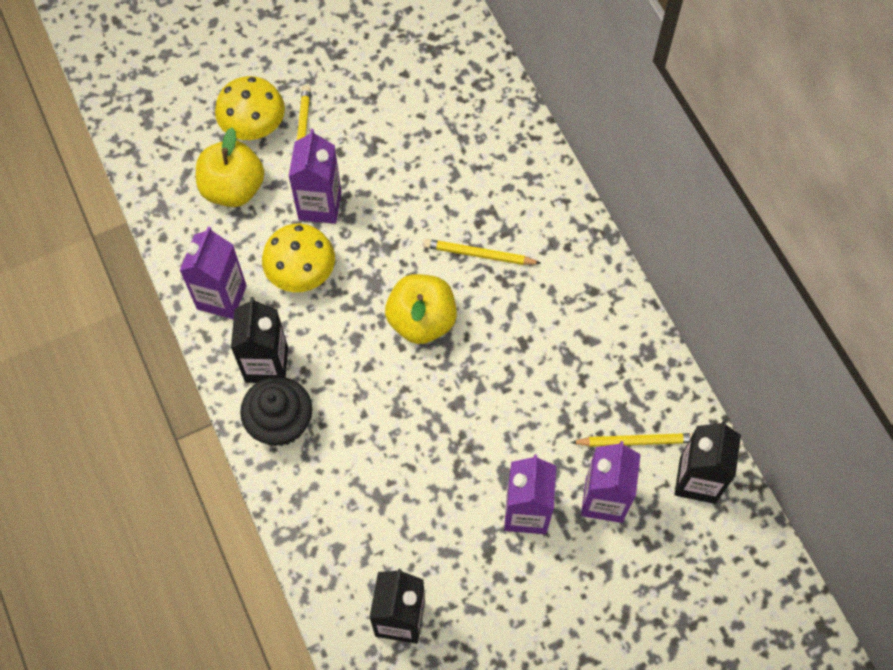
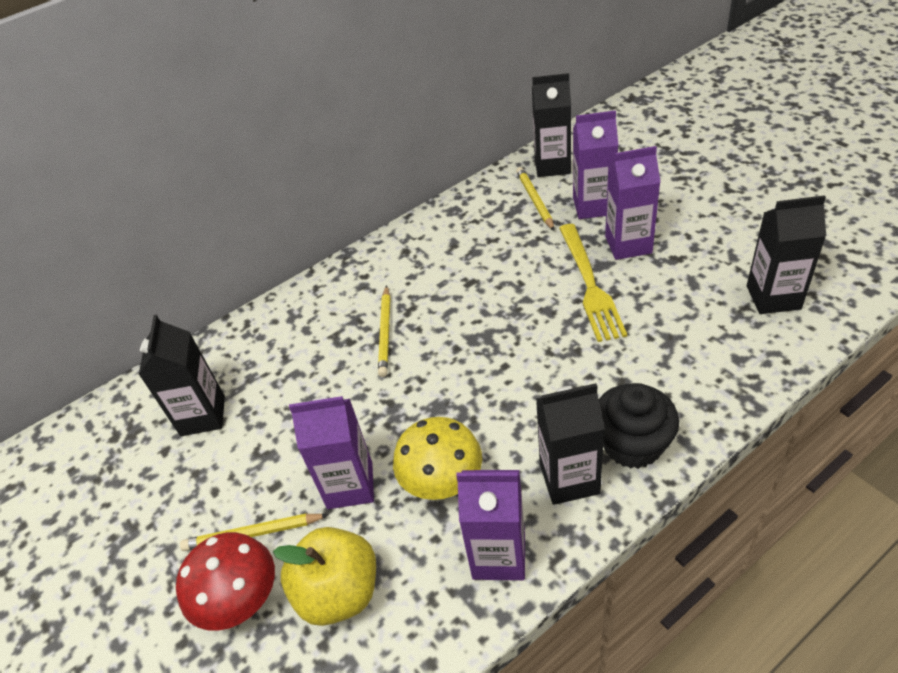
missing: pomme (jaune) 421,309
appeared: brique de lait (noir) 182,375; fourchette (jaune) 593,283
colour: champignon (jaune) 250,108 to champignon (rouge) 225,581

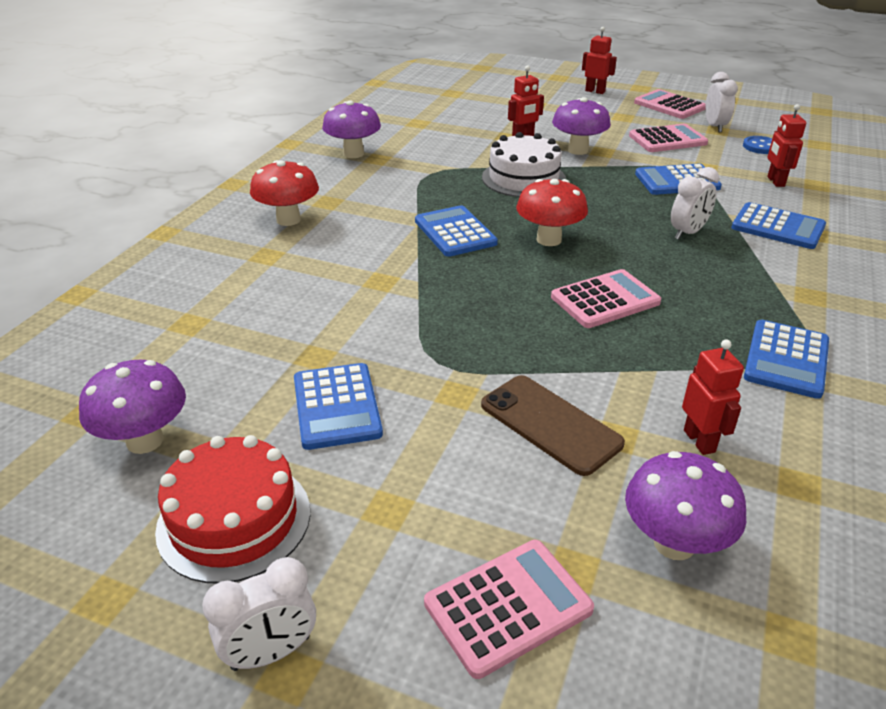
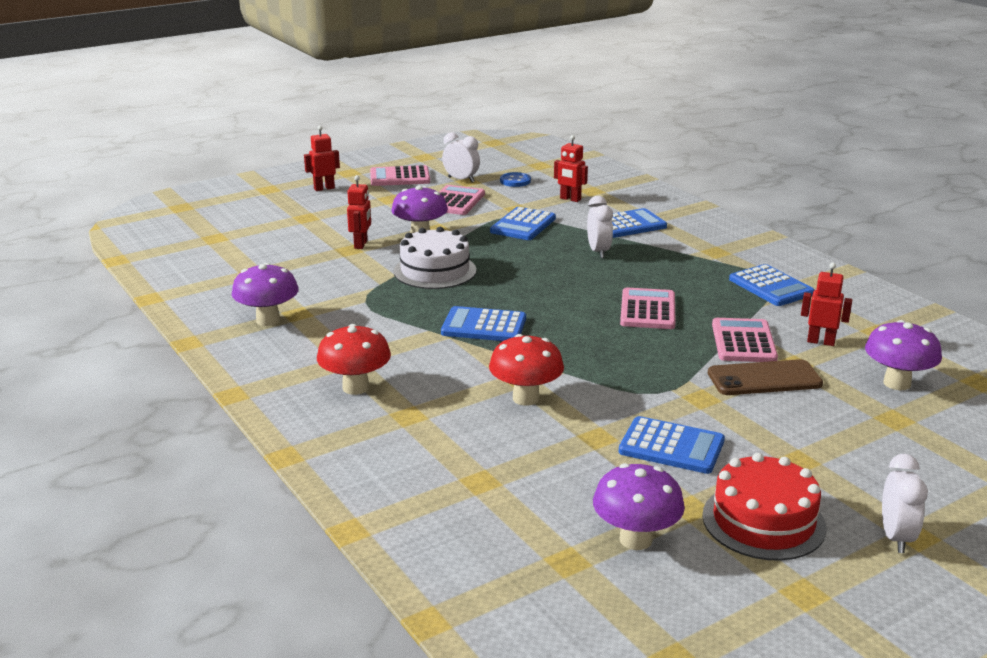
relocated: calculatrice (rose) 509,609 to 745,340; champignon (rouge) 552,212 to 526,370

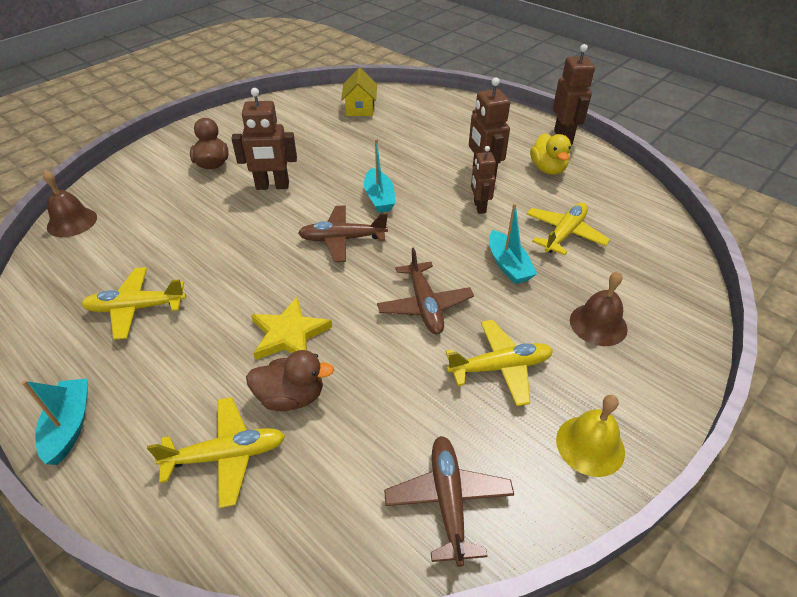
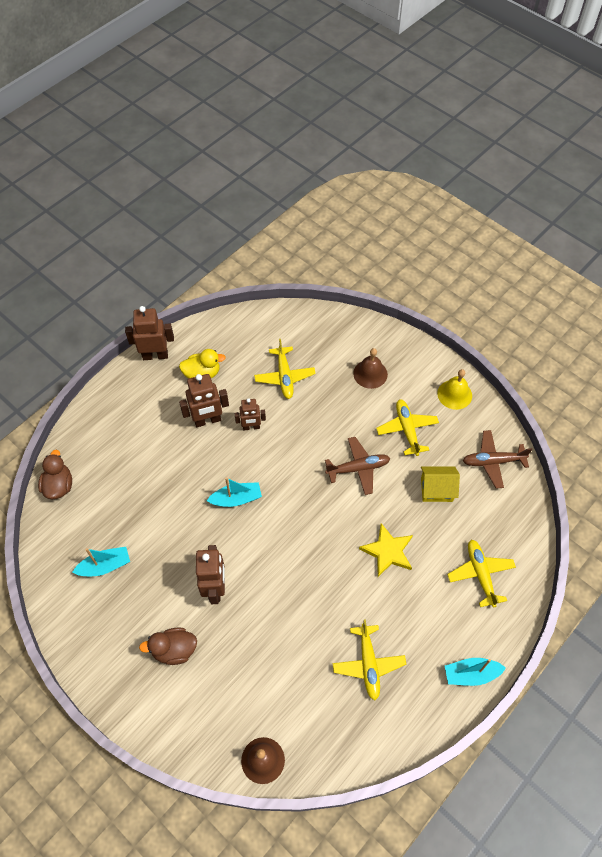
missing: avion (marron) 343,233
relocated: canard (marron) 290,380 to 55,474; maison (jaune) 359,92 to 440,484; bateau (turquoise) 513,243 to 101,561
spun: avion (jaune) 568,229 = 285,369 135 degrees counterclockwise

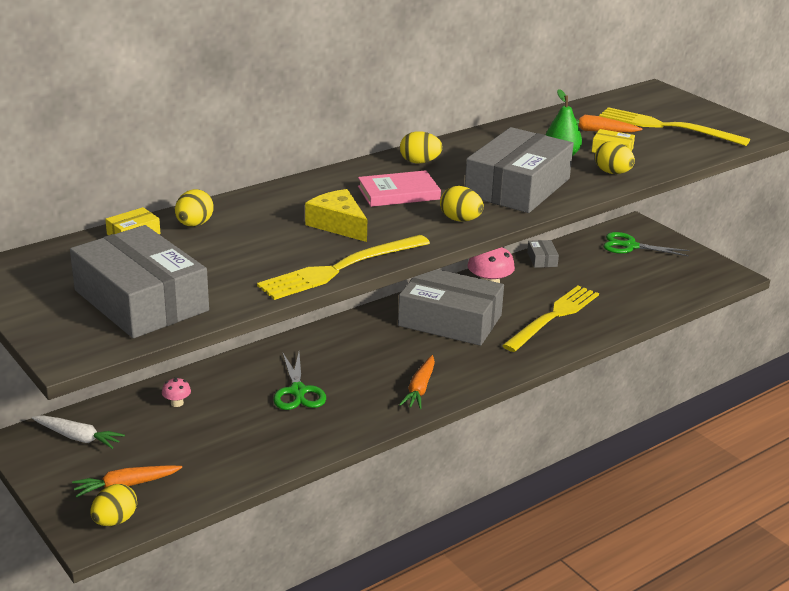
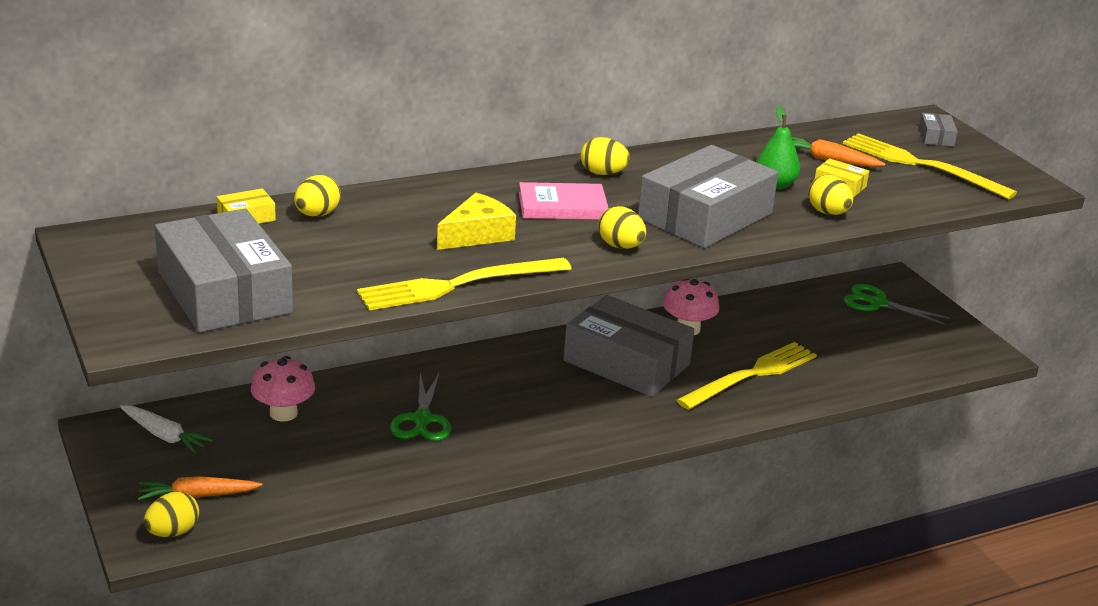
missing: carotte (orange) 417,382
relocated: boîte (gris) 543,254 to 938,130
spun: fromage (jaune) 336,215 = 476,221 75 degrees clockwise
size: champignon (rose) 176,392 = 283,389 x1.93

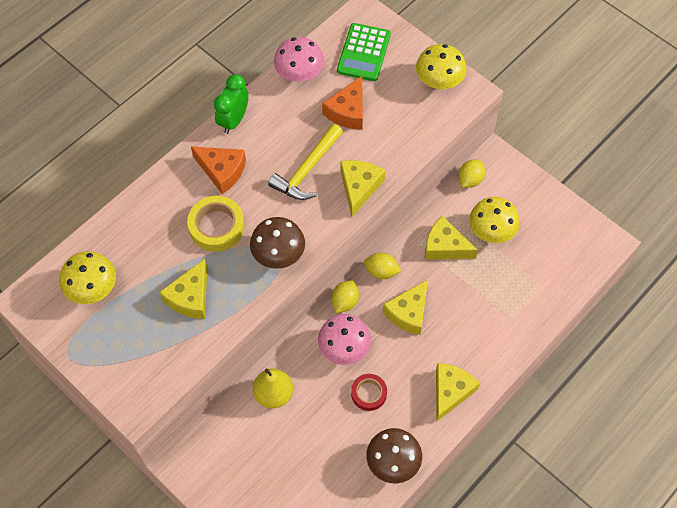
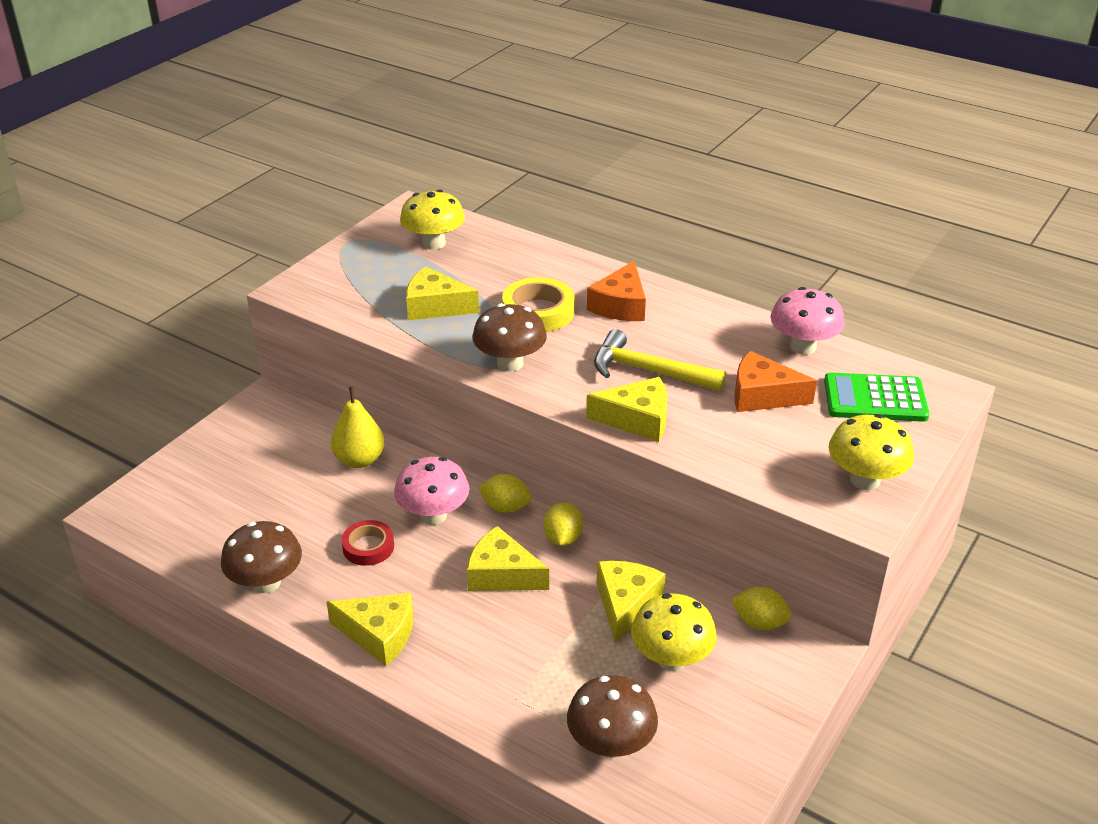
missing: réveil (vert) 231,104
appeared: champignon (marron) 612,716

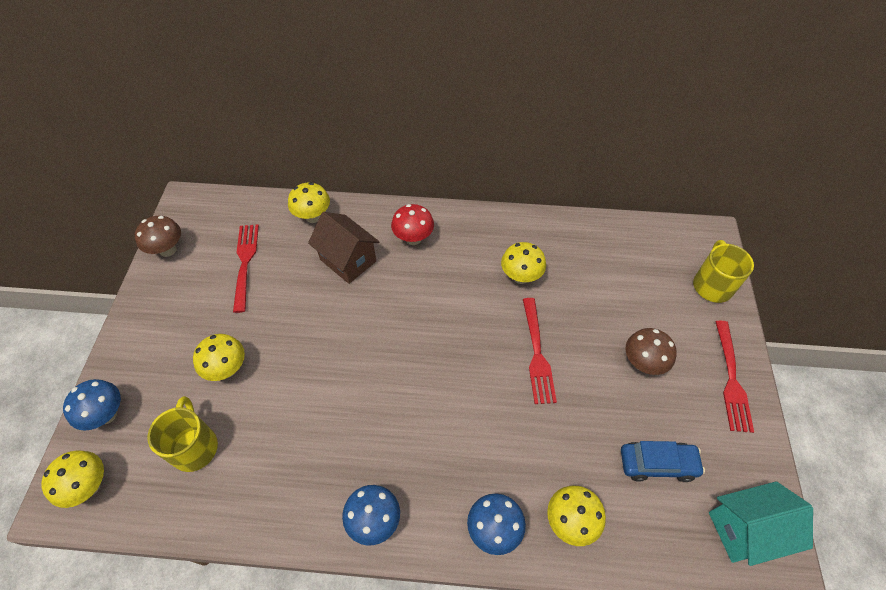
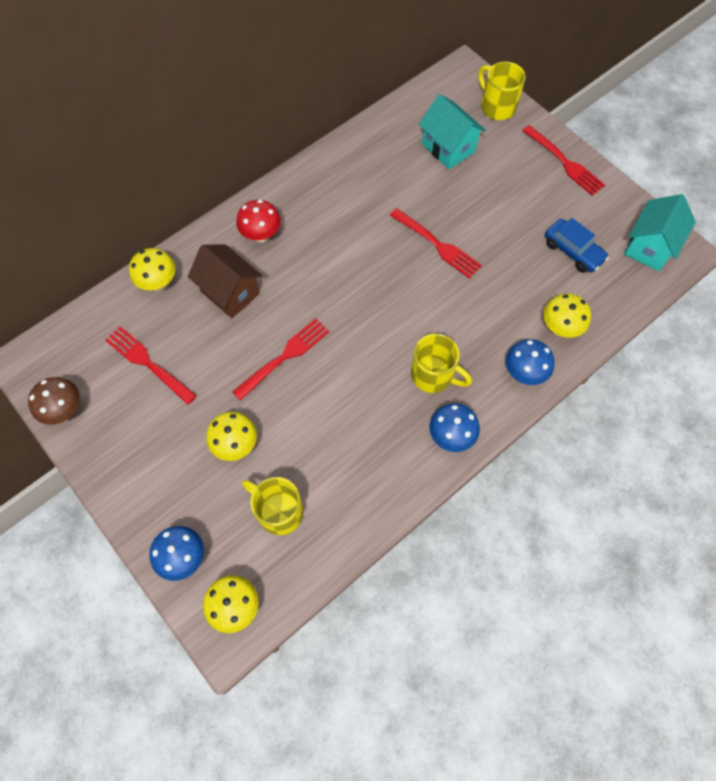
missing: champignon (jaune) 523,263; champignon (marron) 651,351
appeared: fourchette (rouge) 280,359; tasse (jaune) 441,363; maison (turquoise) 452,132
spun: maison (marron) 344,248 = 225,281 45 degrees clockwise; voiture (bleu) 663,461 = 577,245 90 degrees clockwise

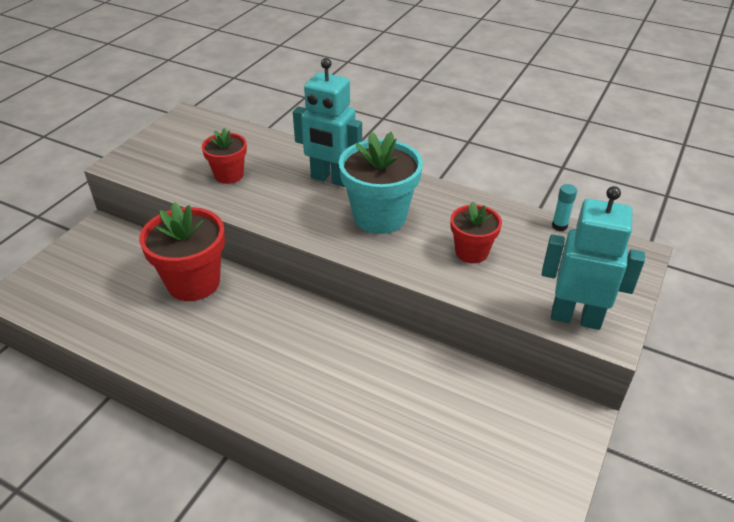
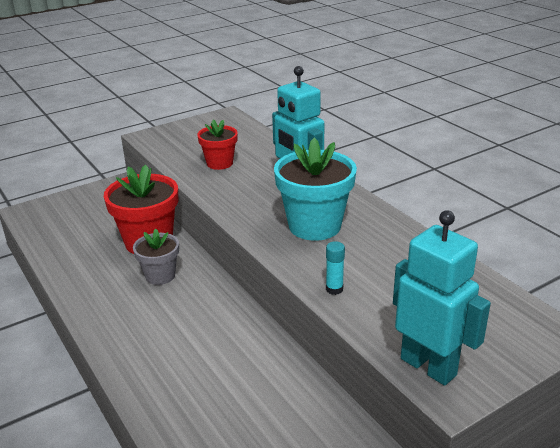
missing: pot de fleurs (rouge) 476,232
appeared: pot de fleurs (gris) 156,257
relocated: bâton de colle (turquoise) 564,207 to 335,268

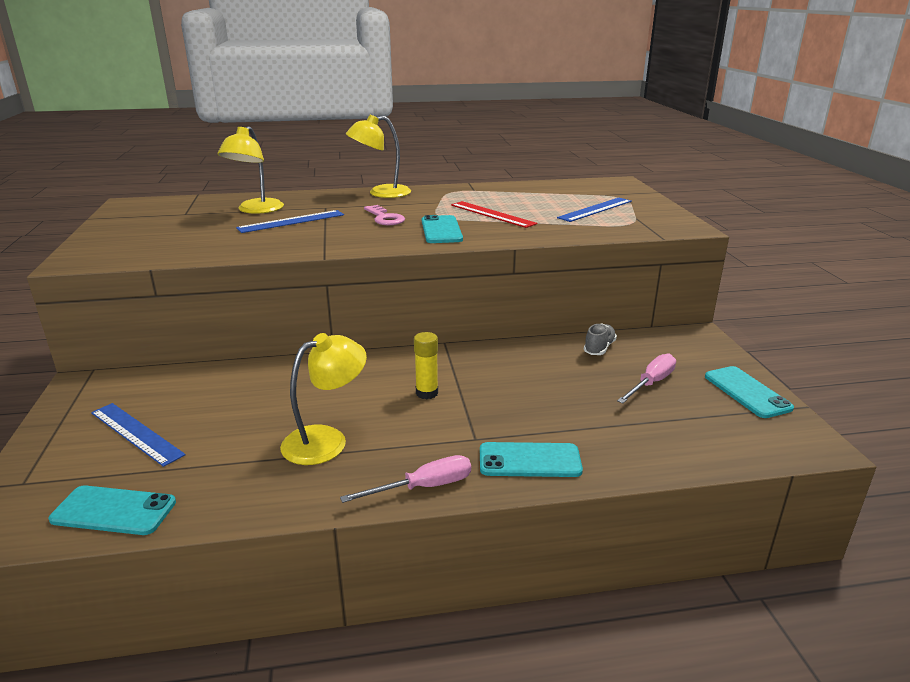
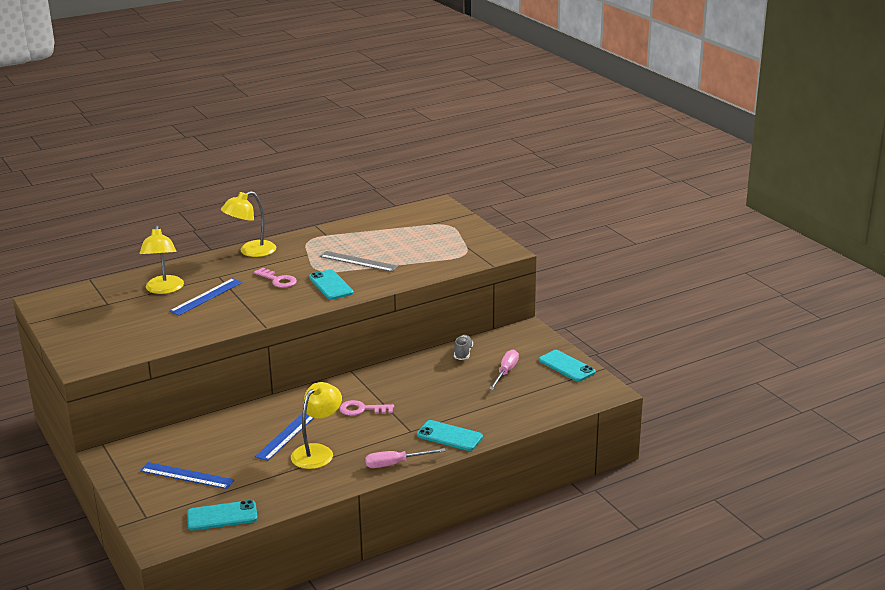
relocated: règle (bleu) 594,210 to 284,437
exchanged: bâton de colle (jaune) 426,365 to clé (rose) 366,408
colour: règle (rouge) 494,214 to règle (gris) 359,261
spun: tournevis (rose) 405,479 = 405,458 150 degrees counterclockwise; téléphone (turquoise) 531,459 = 450,435 45 degrees clockwise

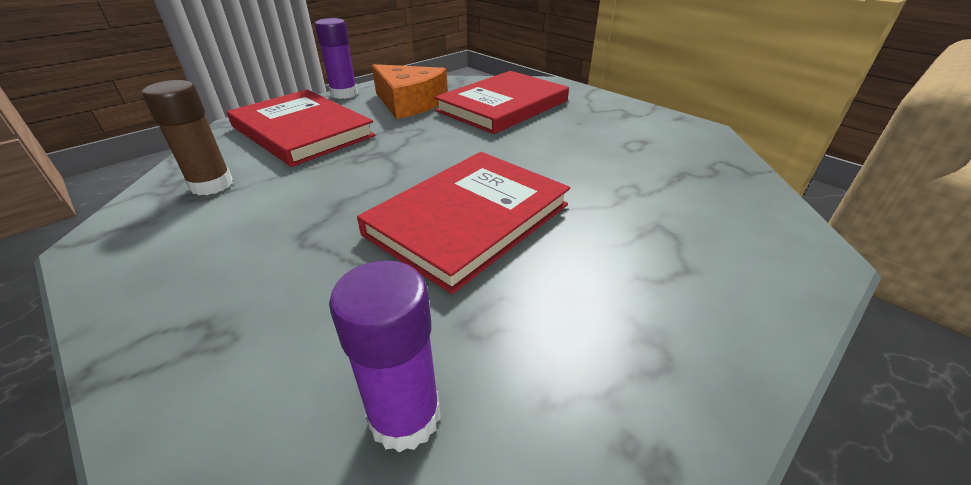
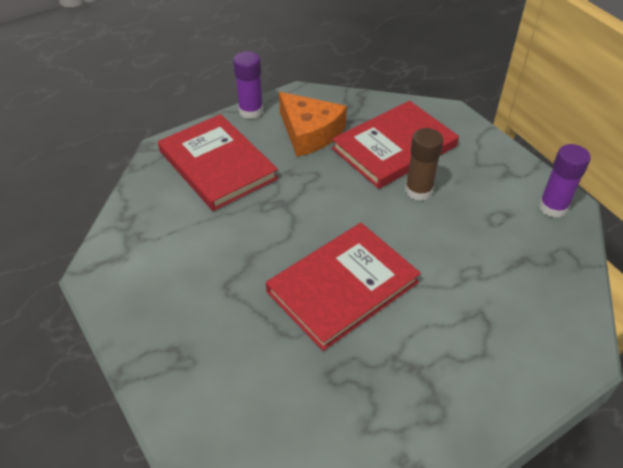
relocated: bâton de colle (marron) 187,137 to 424,164; bâton de colle (violet) 385,356 to 565,181

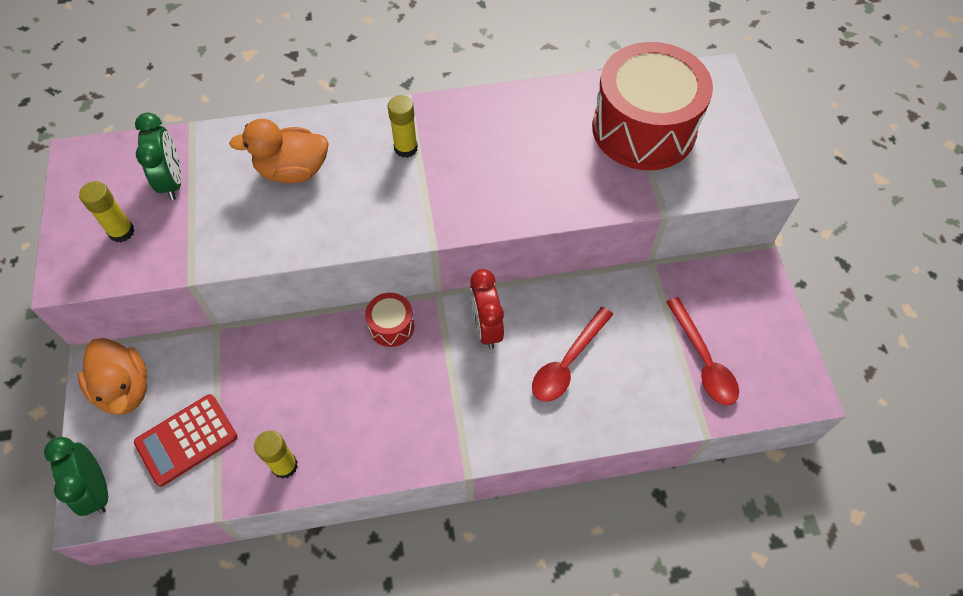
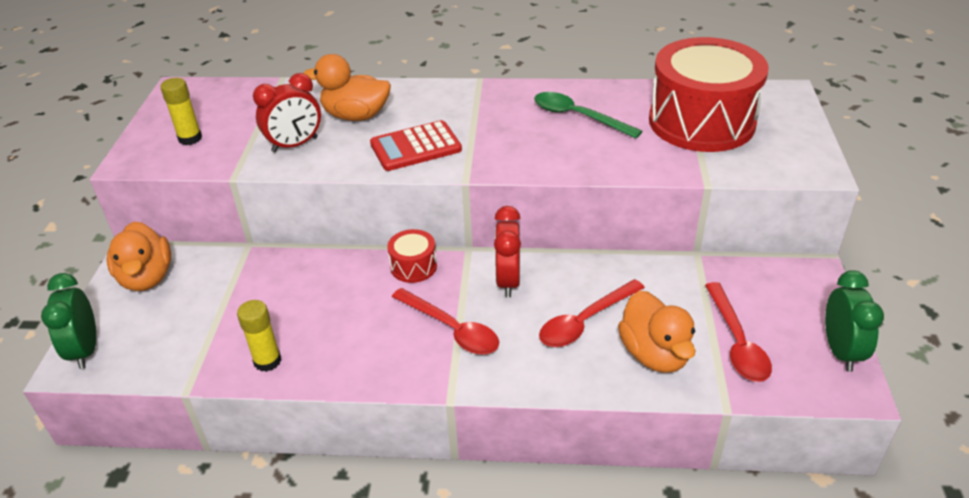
missing: bâton de colle (jaune) 403,126
appeared: réveil (rouge) 287,112; cuillère (rouge) 445,321; cuillère (vert) 588,115; canard (orange) 657,332
relocated: calculatrice (rouge) 185,440 to 416,145; réveil (vert) 158,156 to 854,321

